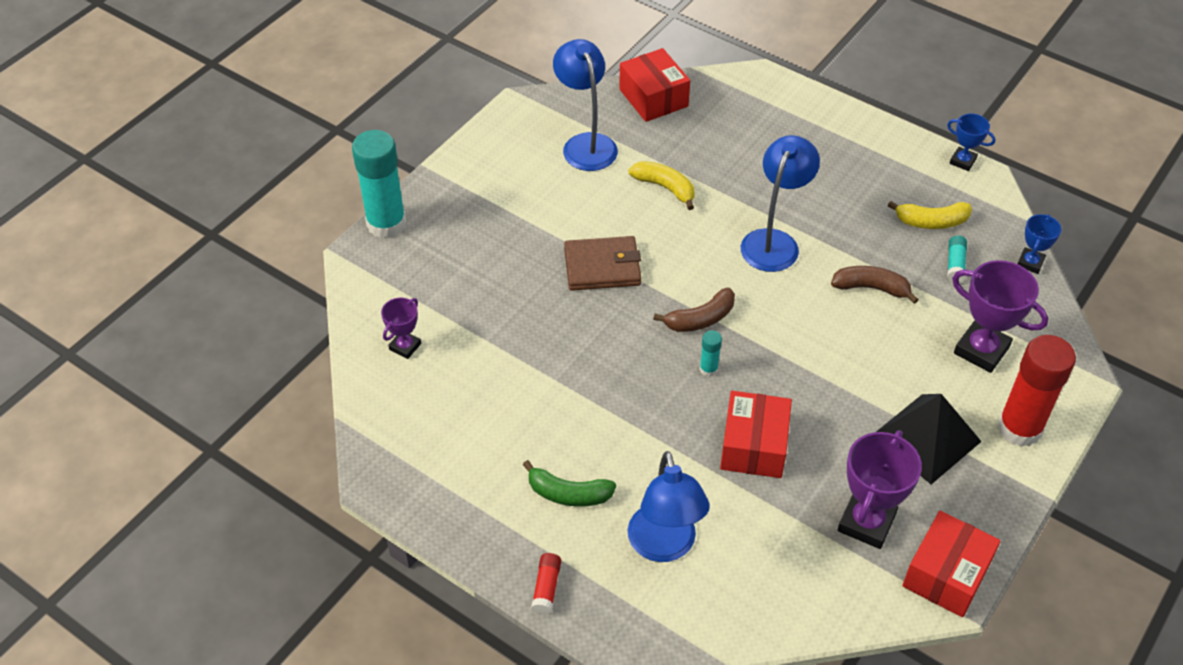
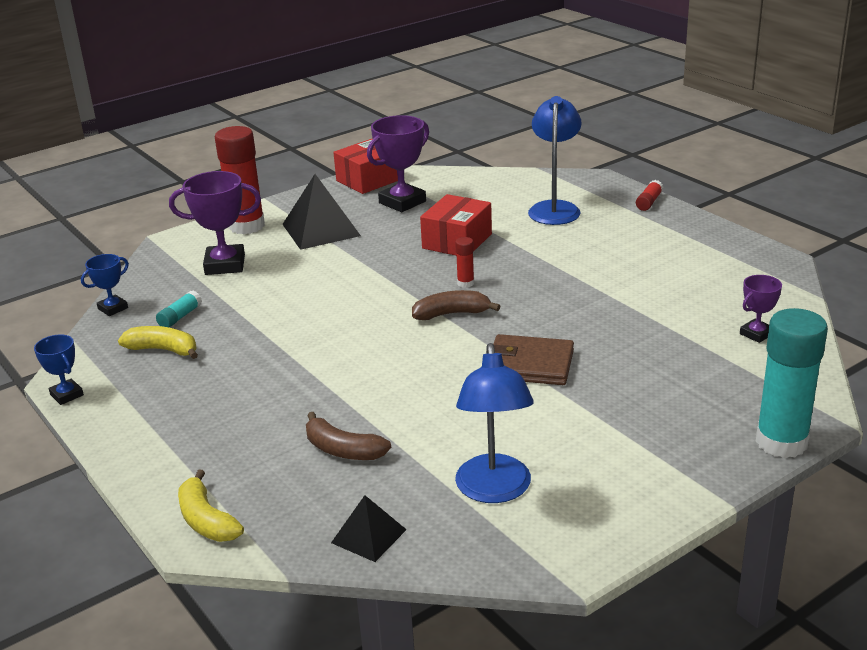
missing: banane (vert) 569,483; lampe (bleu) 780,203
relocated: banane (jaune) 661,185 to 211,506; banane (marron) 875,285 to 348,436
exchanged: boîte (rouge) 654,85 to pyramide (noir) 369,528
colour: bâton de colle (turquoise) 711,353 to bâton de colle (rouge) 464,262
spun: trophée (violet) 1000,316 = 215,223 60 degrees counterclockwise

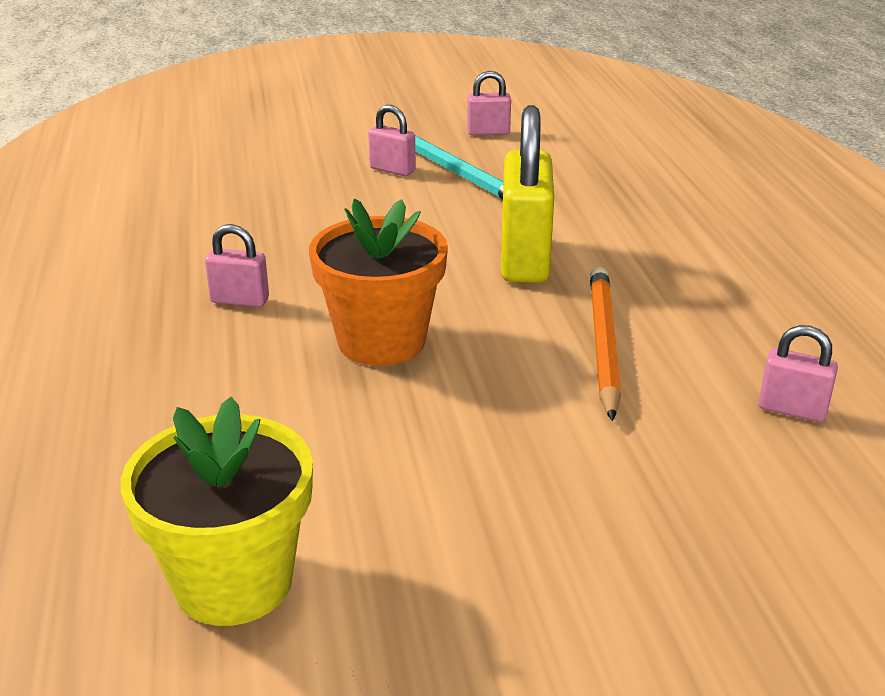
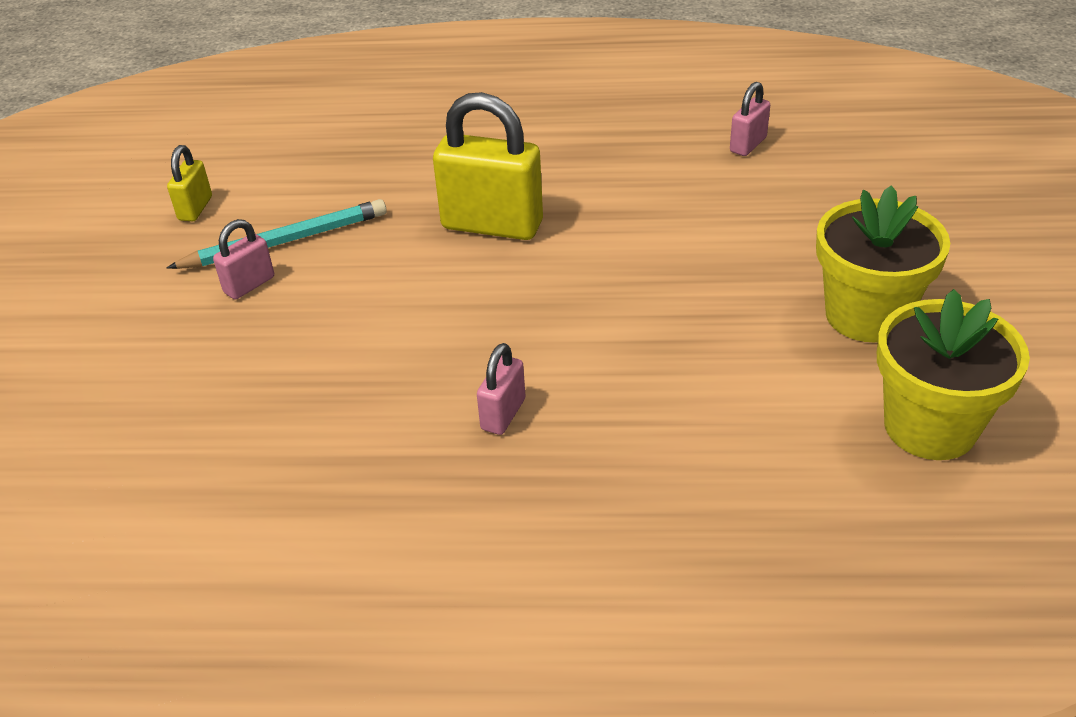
missing: pot de fleurs (orange) 378,282; crayon (orange) 605,344
appeared: pot de fleurs (jaune) 883,263
colour: cadenas (rose) 489,103 to cadenas (jaune) 189,183

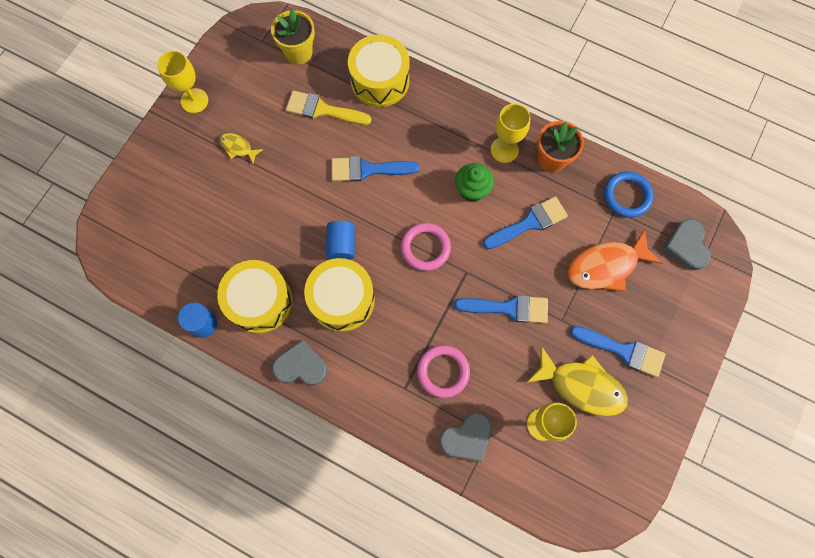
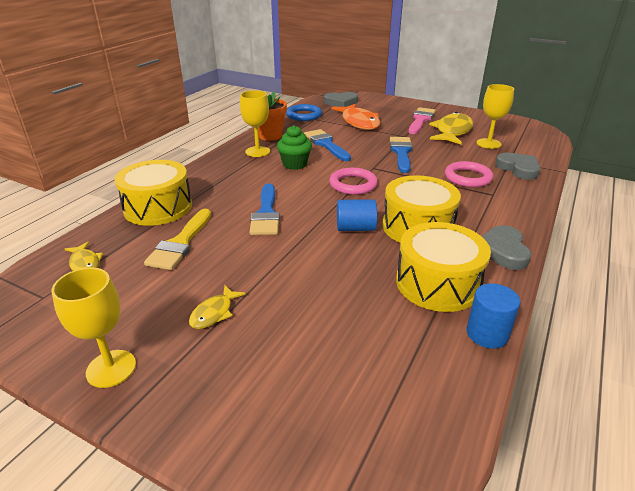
exchanged: pot de fleurs (jaune) 293,36 to poisson (jaune) 84,256
colour: pinceau (bleu) 617,351 to pinceau (rose) 422,120

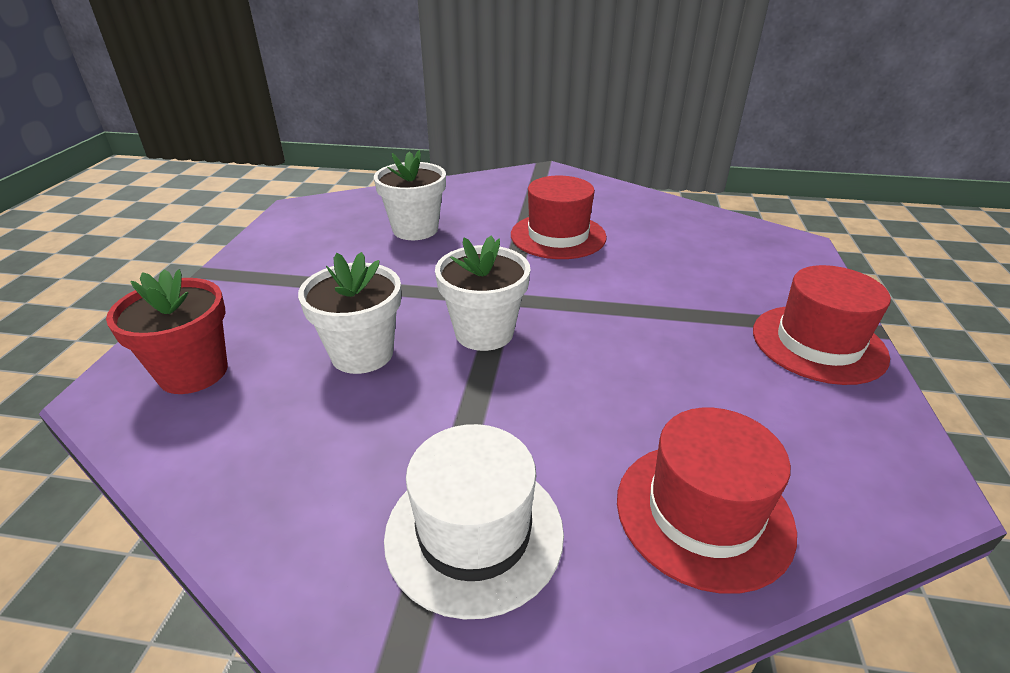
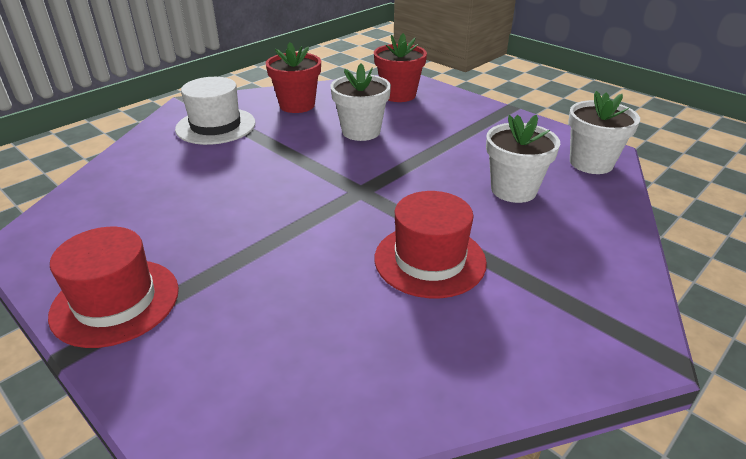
missing: chapeau (rouge) 707,501
appeared: pot de fleurs (rouge) 293,77
relocated: pot de fleurs (blanc) 482,293 to 604,132

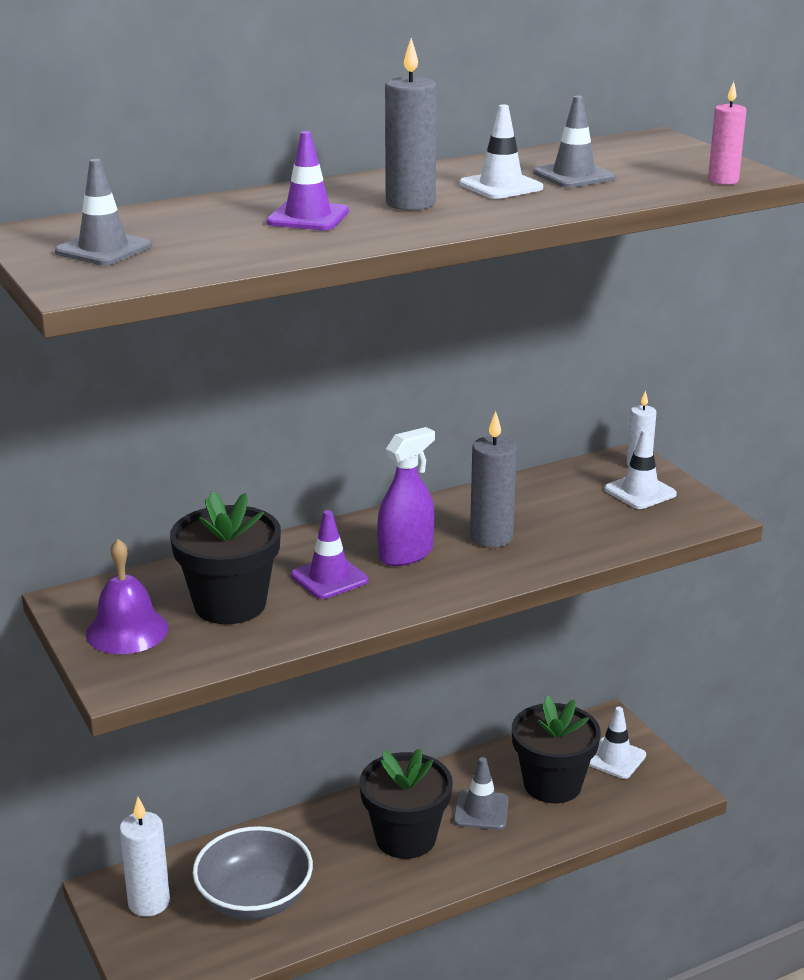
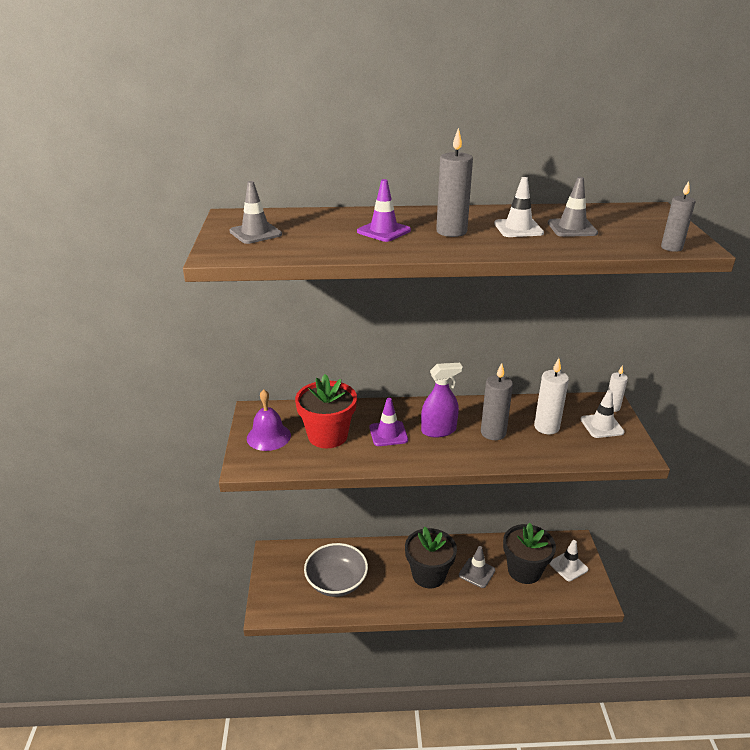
relocated: bougie (blanc) 144,857 to 551,396
colour: pot de fleurs (noir) 225,557 to pot de fleurs (rouge) 326,411; bougie (rose) 727,133 to bougie (gris) 678,216

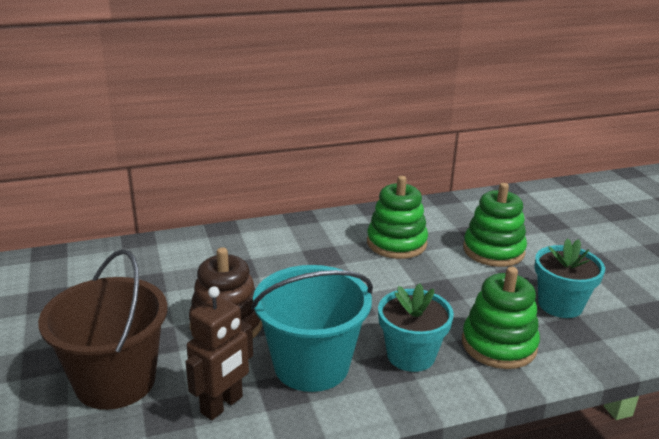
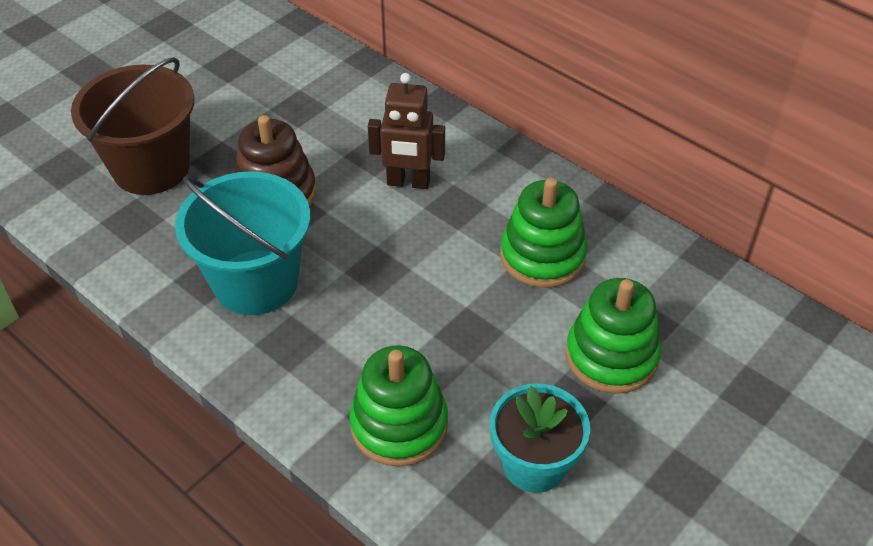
missing: pot de fleurs (turquoise) 416,328
relocated: robot (marron) 219,353 to 406,131

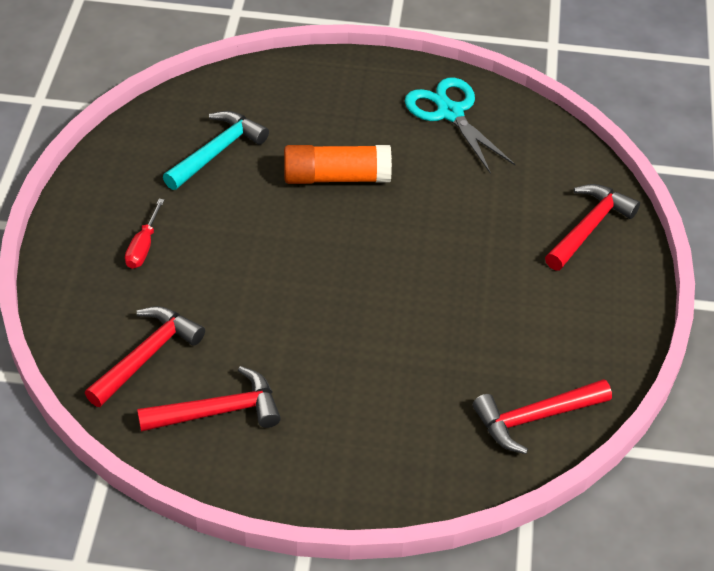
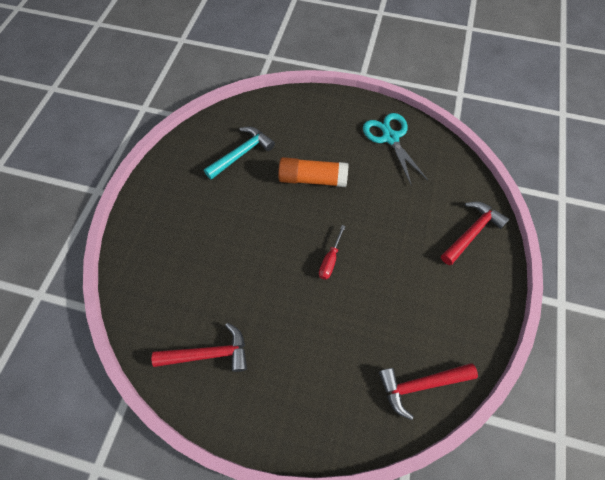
missing: marteau (rouge) 145,356
relocated: tournevis (rouge) 144,234 to 332,252

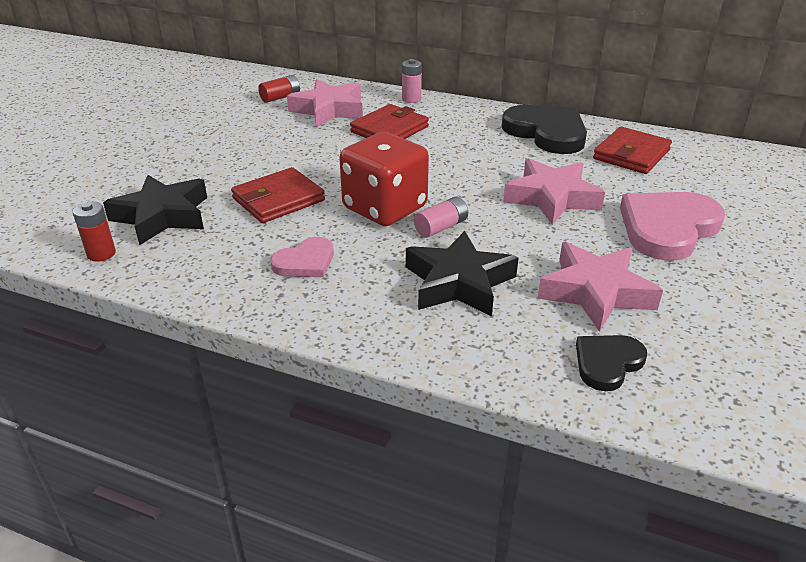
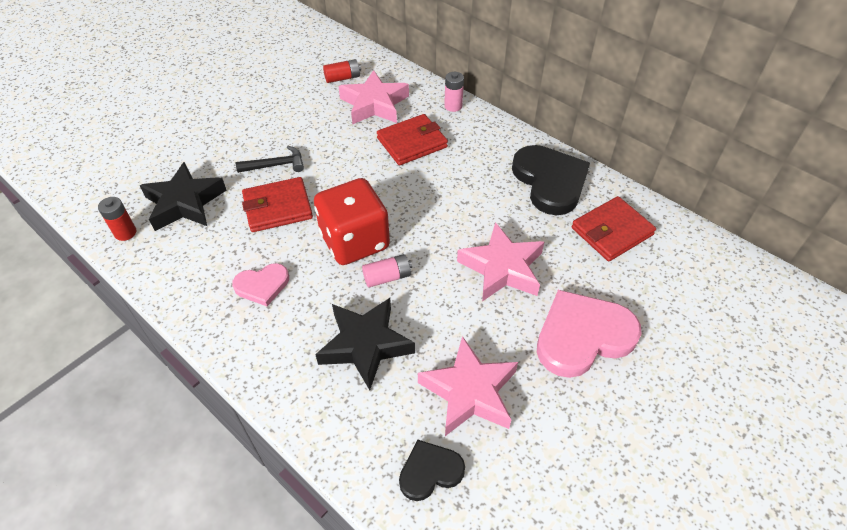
appeared: marteau (noir) 270,159

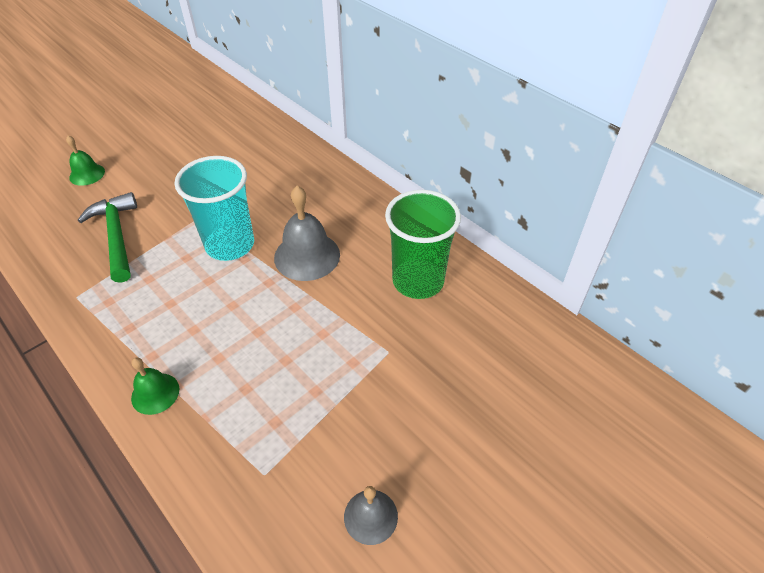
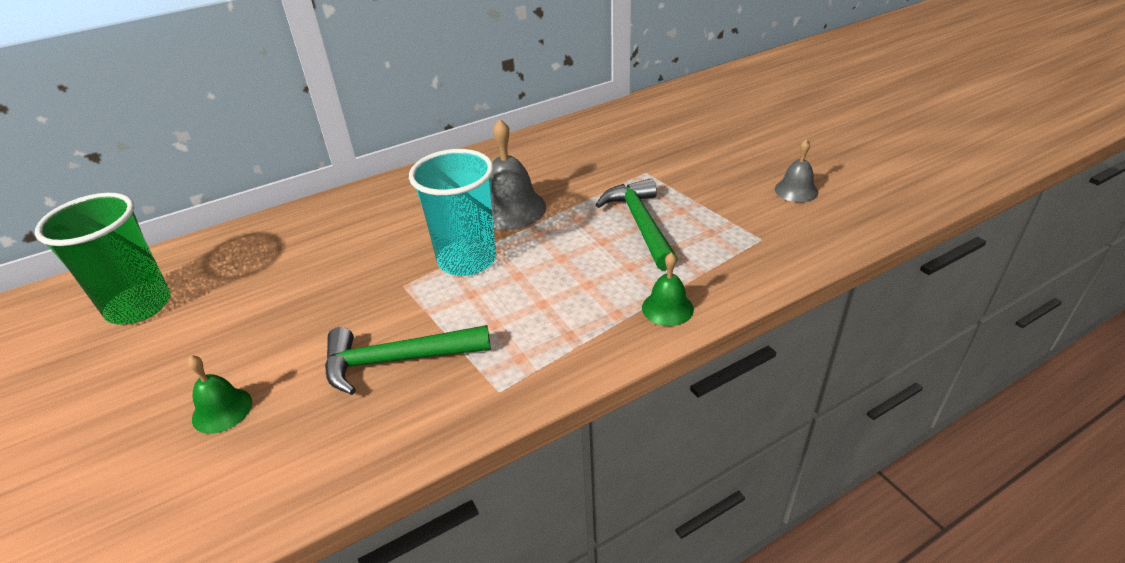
appeared: marteau (vert) 636,224
relocated: gobelet (vert) 423,244 to 103,259

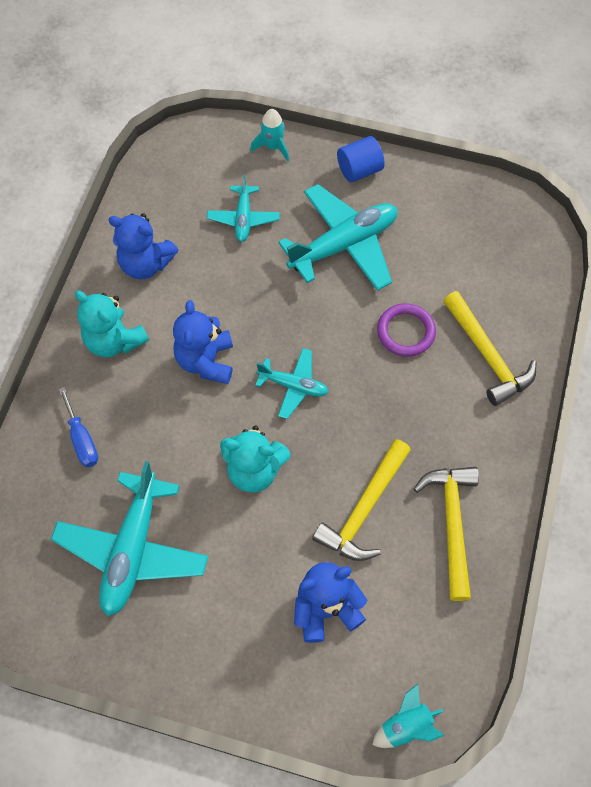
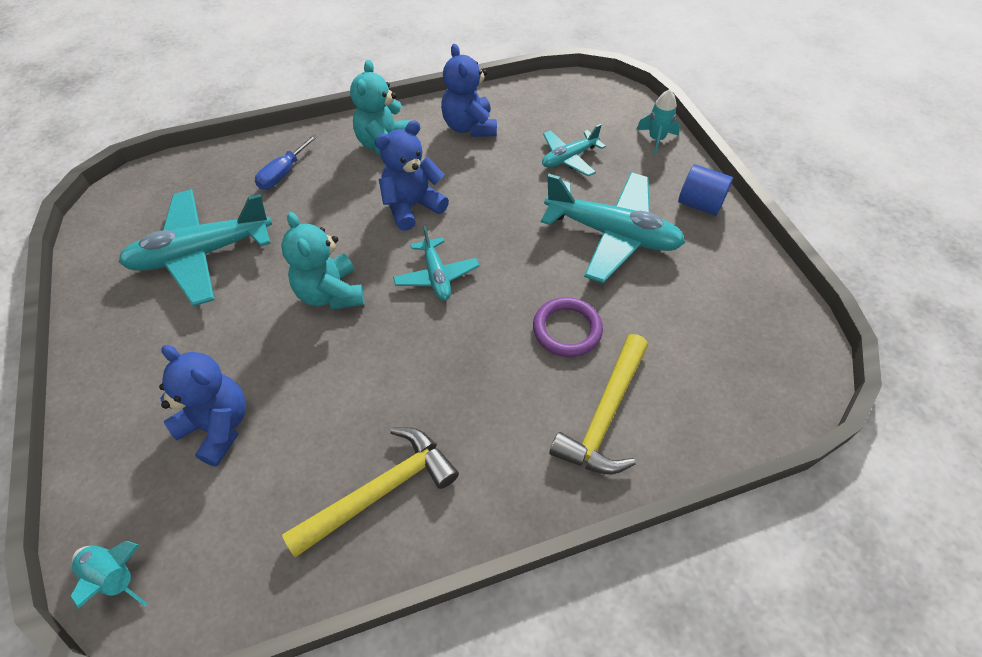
missing: marteau (jaune) 361,500

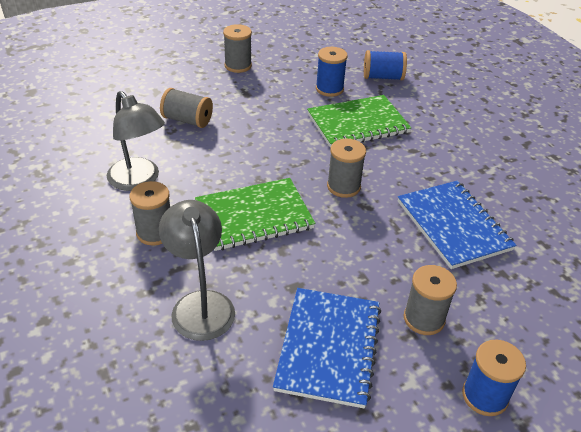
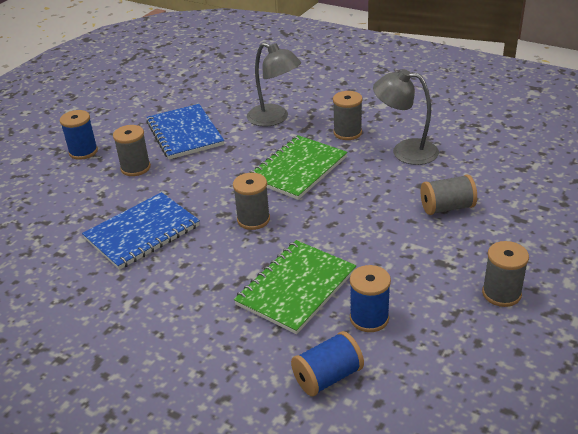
spun: carnet (bleu) 457,225 = 141,231 75 degrees counterclockwise

